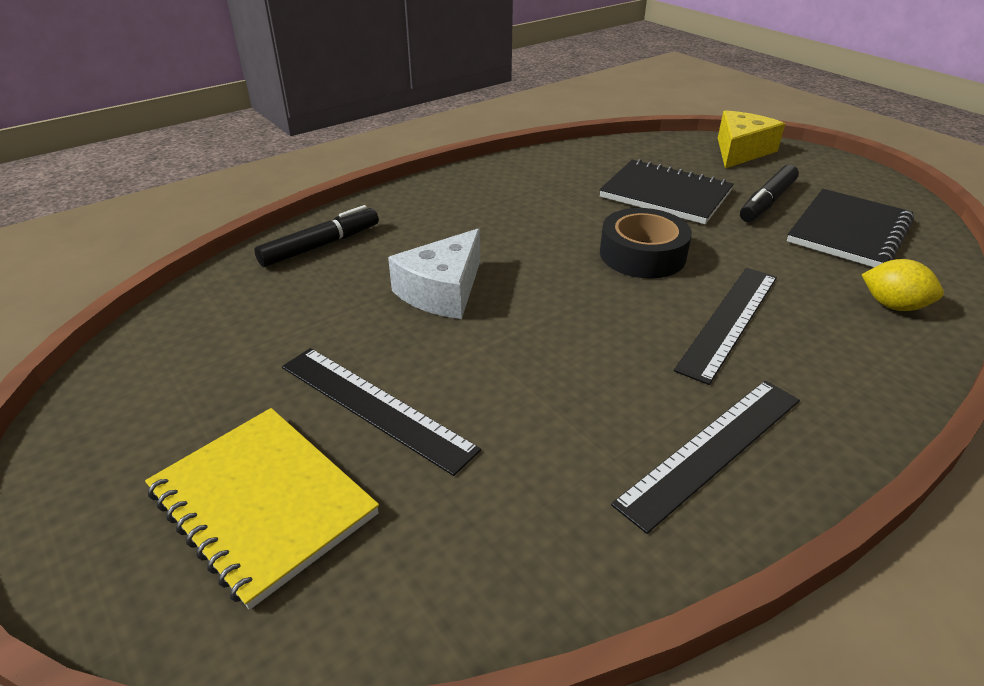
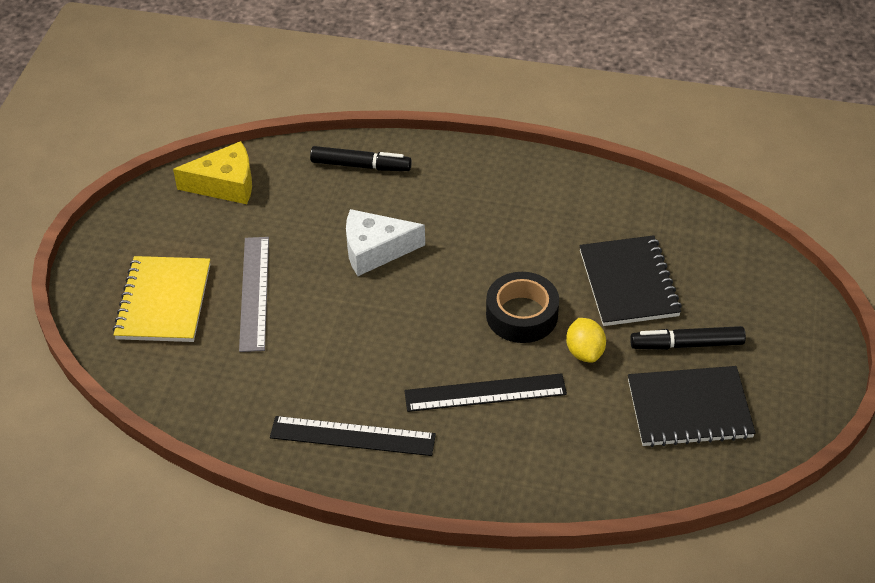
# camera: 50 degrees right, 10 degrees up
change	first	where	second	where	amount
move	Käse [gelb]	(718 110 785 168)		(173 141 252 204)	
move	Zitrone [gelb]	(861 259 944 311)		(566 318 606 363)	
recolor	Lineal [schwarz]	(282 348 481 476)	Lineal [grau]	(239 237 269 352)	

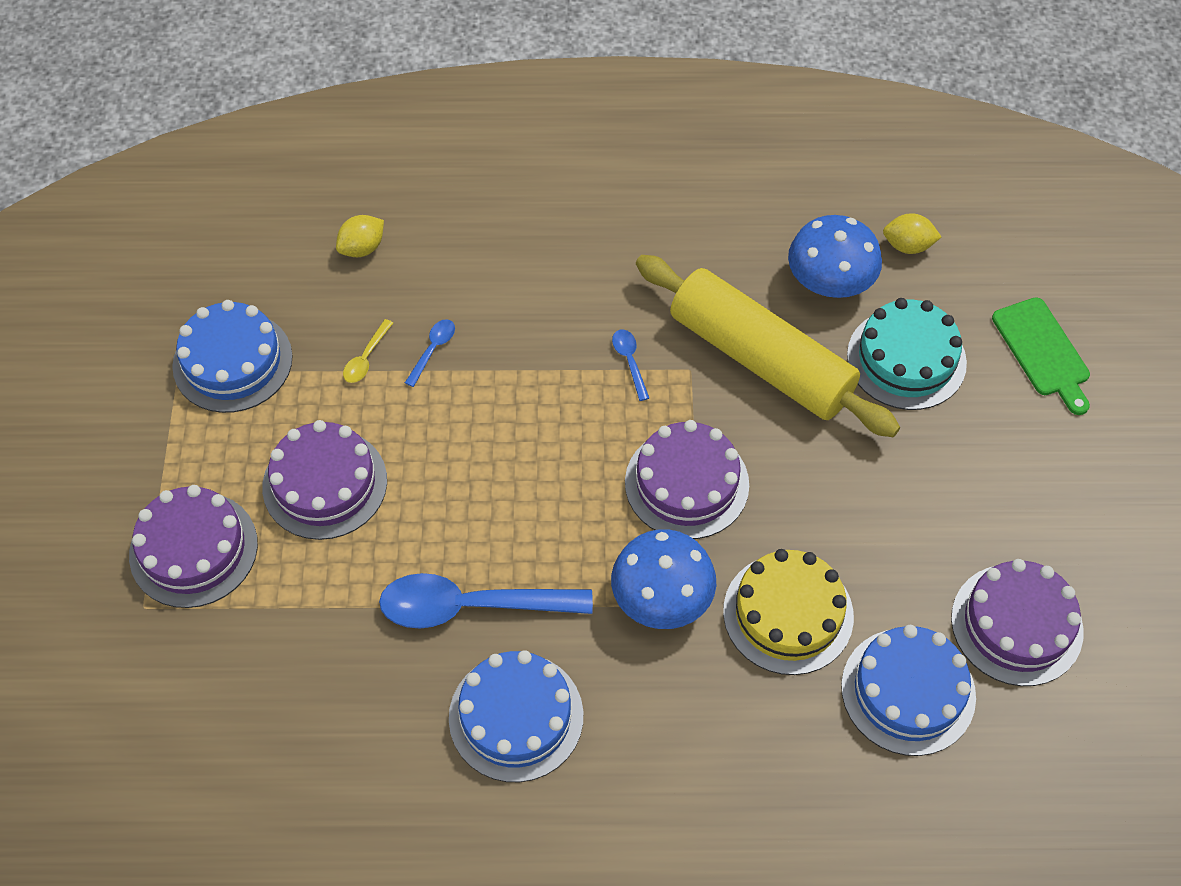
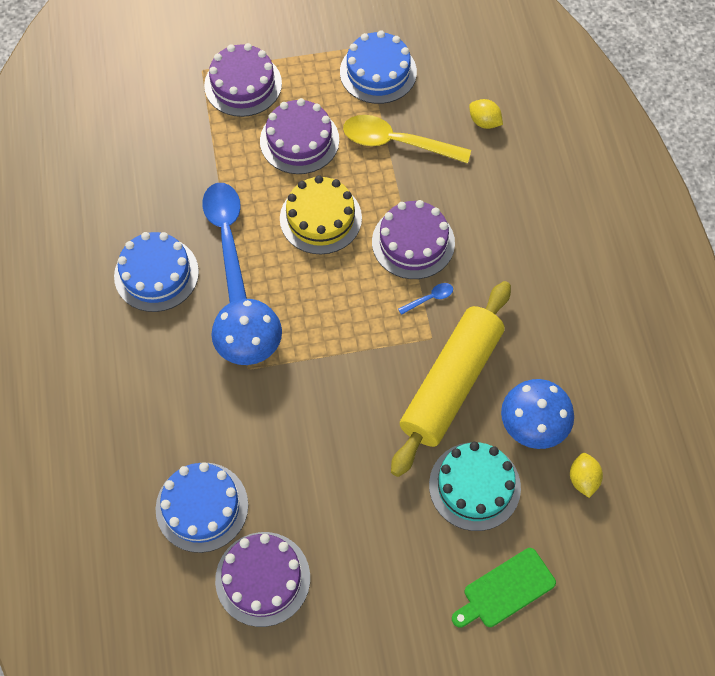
# camera: 80 degrees right, 5 degrees up
change	first	where	second	where	amount
delete	Löffel [blau]	(405 319 455 387)			
move	Kuchen [lila]	(625 420 749 539)		(372 200 455 279)	
move	Kuchen [gelb]	(723 549 854 675)		(280 175 362 254)	
resize	Löffel [gelb]	(343 319 393 383)		(343 115 471 163)	x2.31

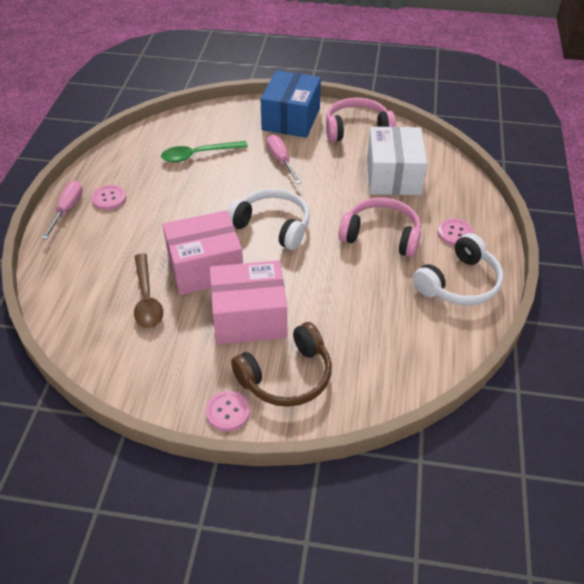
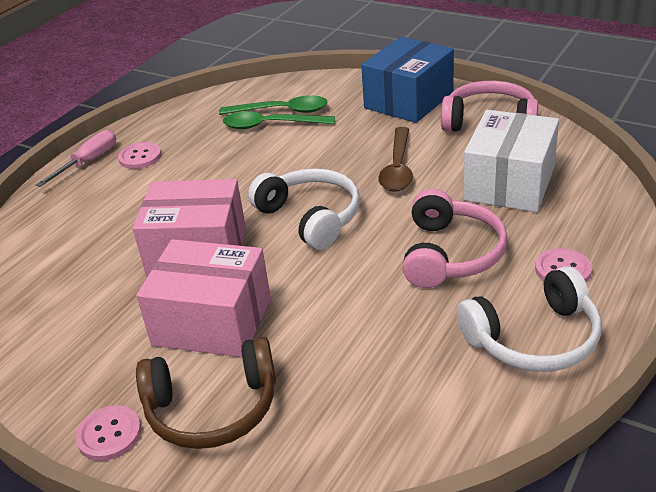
# camera: 25 degrees right, 10 degrees down
change	first	where	second	where	amount
delete	Schraubenzieher [rosa]	(267 135 301 184)			
insert			Löffel [grün]	(219 95 328 115)	
move	Löffel [braun]	(134 253 163 328)		(378 127 413 192)	
rotate	Kopfhörer [rosa]	(339 197 421 257)		(403 189 508 288)	60 degrees clockwise

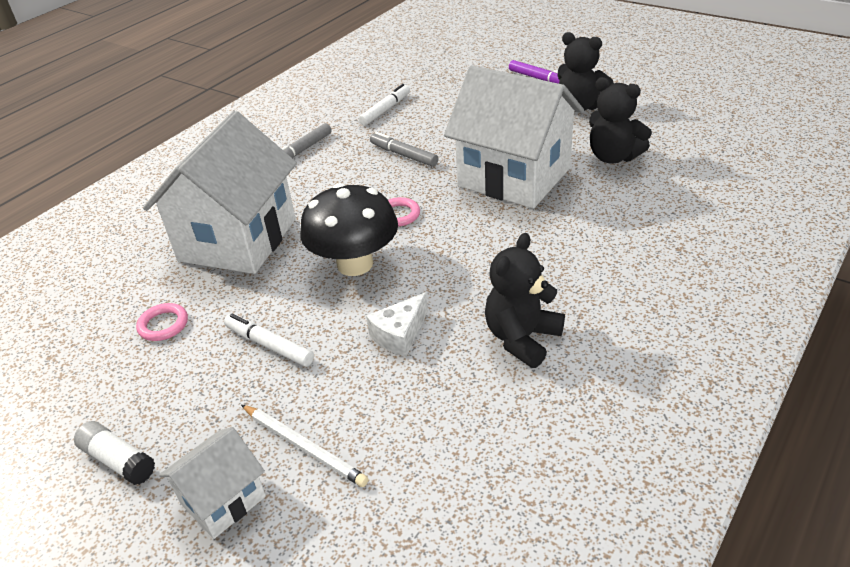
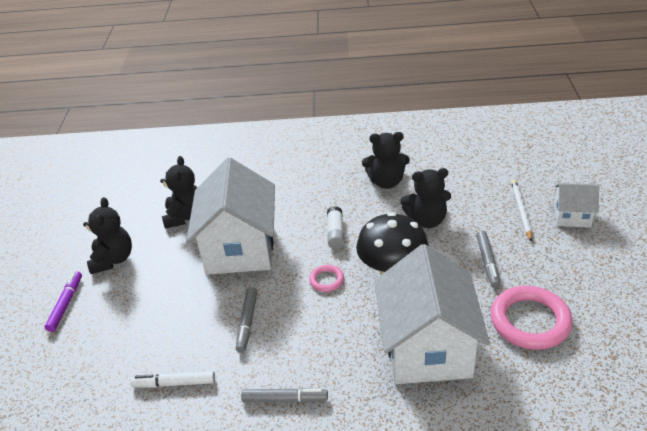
# camera: 125 degrees left, 0 degrees up
change	first	where	second	where	amount
move	Klebestift [weiß]	(74 421 155 485)		(327 206 345 249)	
replace	Käse [weiß]	(366 292 428 357)	Teddybär [schwarz]	(400 168 451 228)	
recolor	Filzstift [weiß]	(224 314 314 367)	Filzstift [grau]	(476 231 500 288)	
rotate	Haus [weiß]	(143 111 297 274)		(374 244 490 384)	75 degrees counterclockwise
resize	Ring [rosa]	(136 303 188 341)		(491 286 573 350)	x2.06

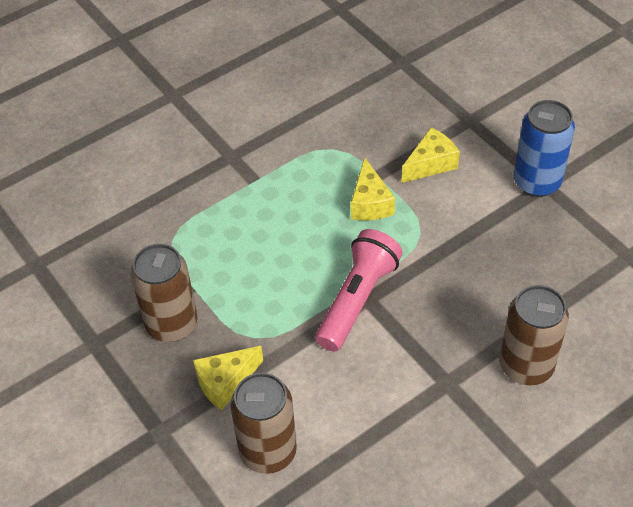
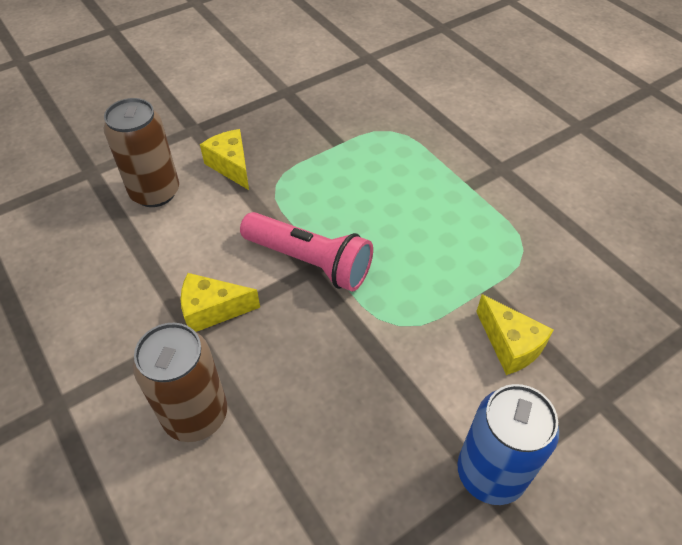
# camera: 90 degrees right, 0 degrees up
change	first	where	second	where	amount
delete	Dose [braun]	(131 244 197 342)			
move	Käse [gelb]	(351 157 395 220)		(181 273 260 332)	

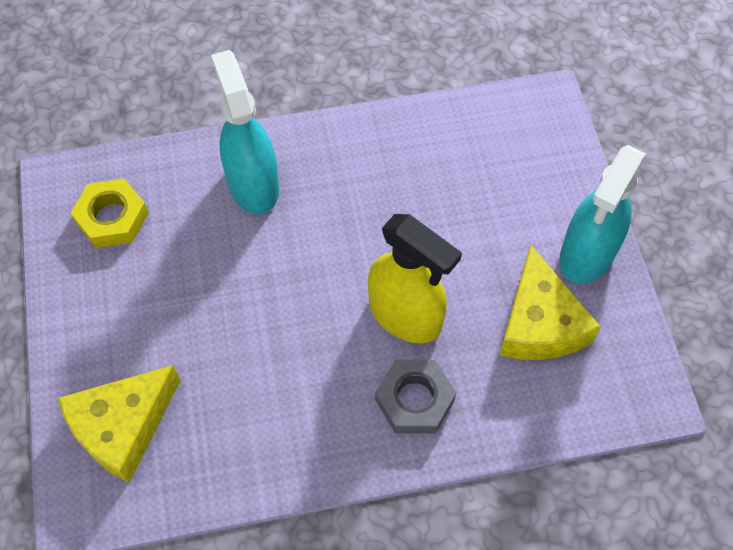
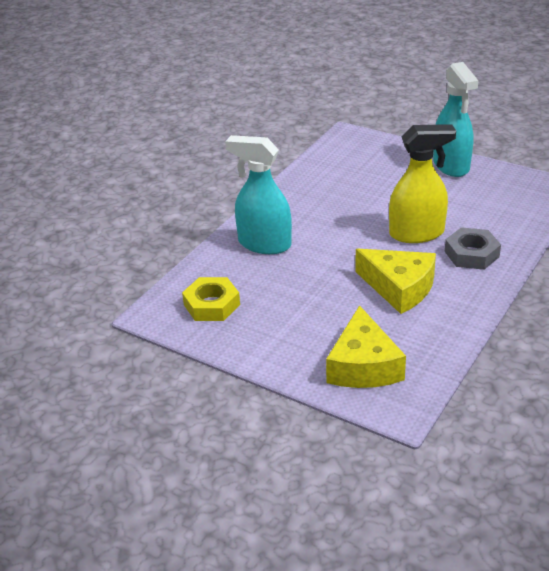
# camera: 45 degrees left, 25 degrees down
change	first	where	second	where	amount
move	Käse [gelb]	(499 245 601 360)		(355 249 436 314)	

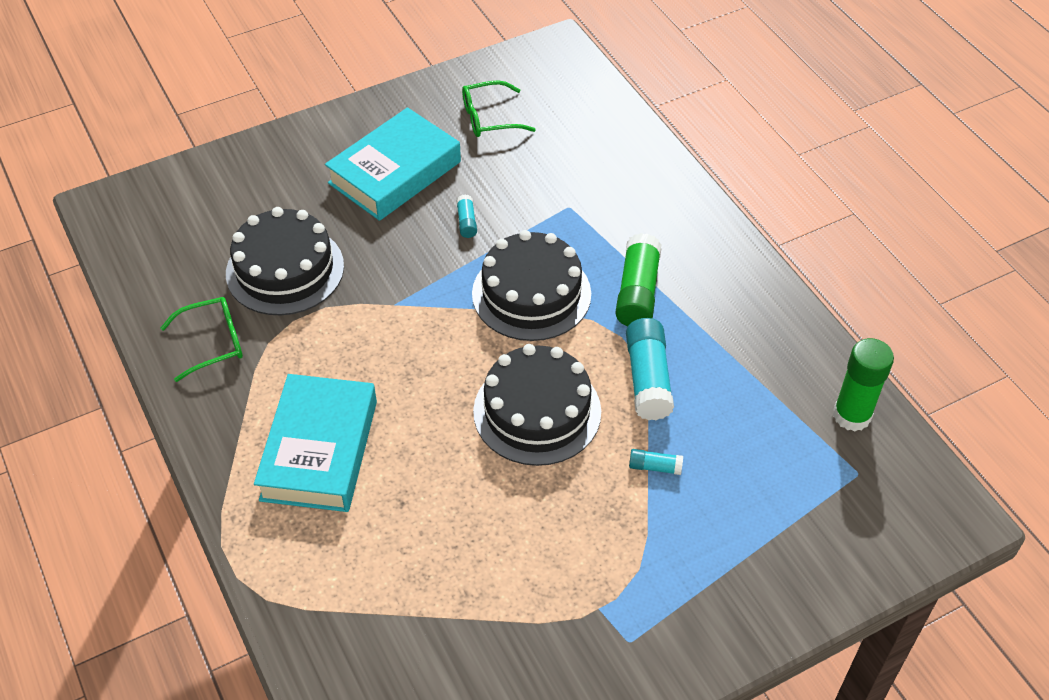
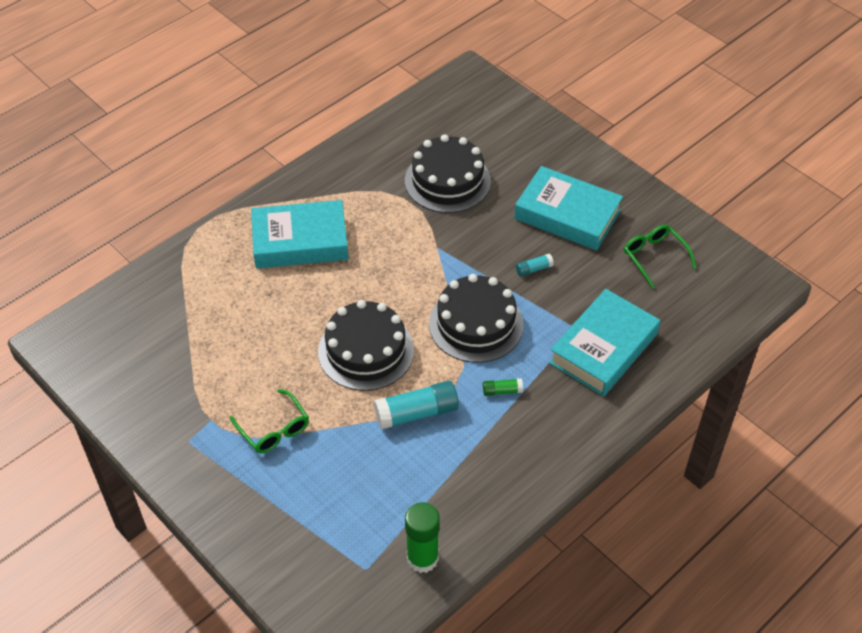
# camera: 75 degrees right, 0 degrees up
change	first	where	second	where	amount
delete	Klebestift [türkis]	(629 449 683 475)			
insert			Buch [türkis]	(549 289 660 396)	
move	Brille [grün]	(160 297 243 382)		(230 389 309 453)	
resize	Klebestift [grün]	(615 233 662 326)		(483 378 523 396)	x0.49

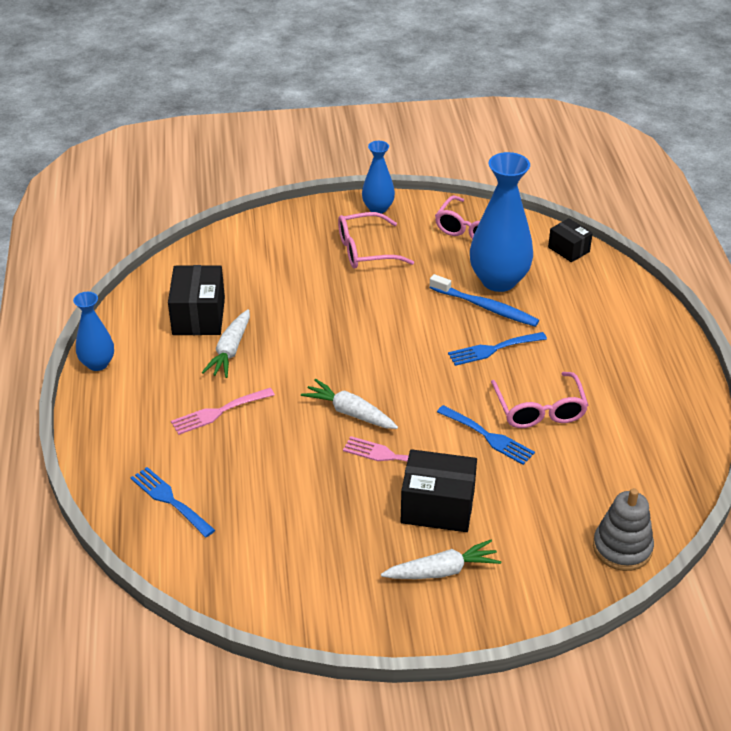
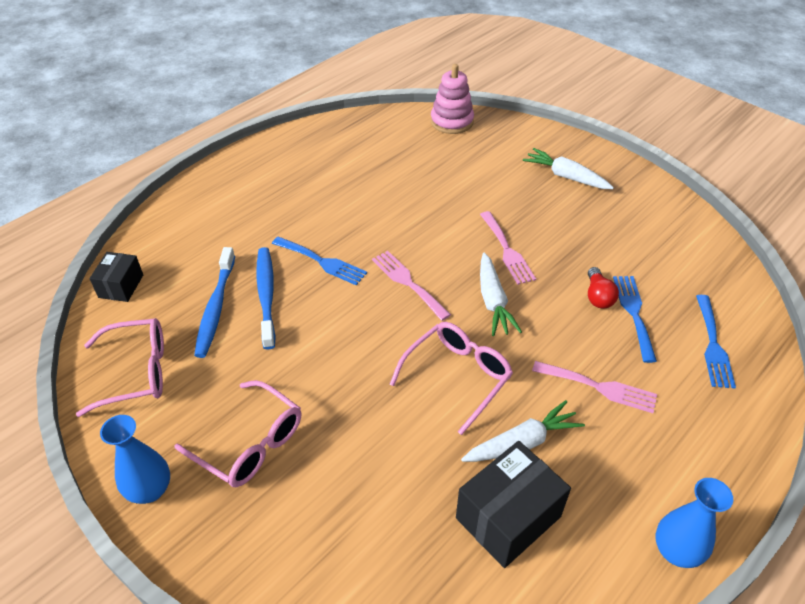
# camera: 130 degrees left, 5 degrees up
change	first	where	second	where	amount
delete	Schachtel [schwarz]	(401 449 477 532)			
insert			Gabel [rosa]	(372 251 451 321)	
insert			Glühbirne [rot]	(588 267 619 308)	
move	Gabel [blau]	(437 405 535 465)		(613 276 657 363)	
move	Brille [rosa]	(491 372 588 428)		(390 322 513 435)	
replace	Vase [blau]	(470 152 533 292)	Zahnbürste [blau]	(194 247 235 358)	
recolor	Stapelspielzeug [grau]	(593 488 654 571)	Stapelspielzeug [rosa]	(431 64 474 134)	

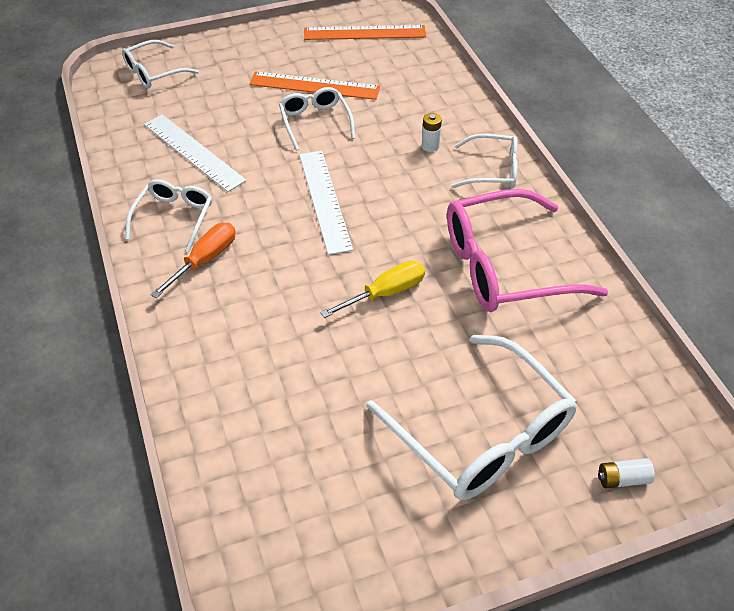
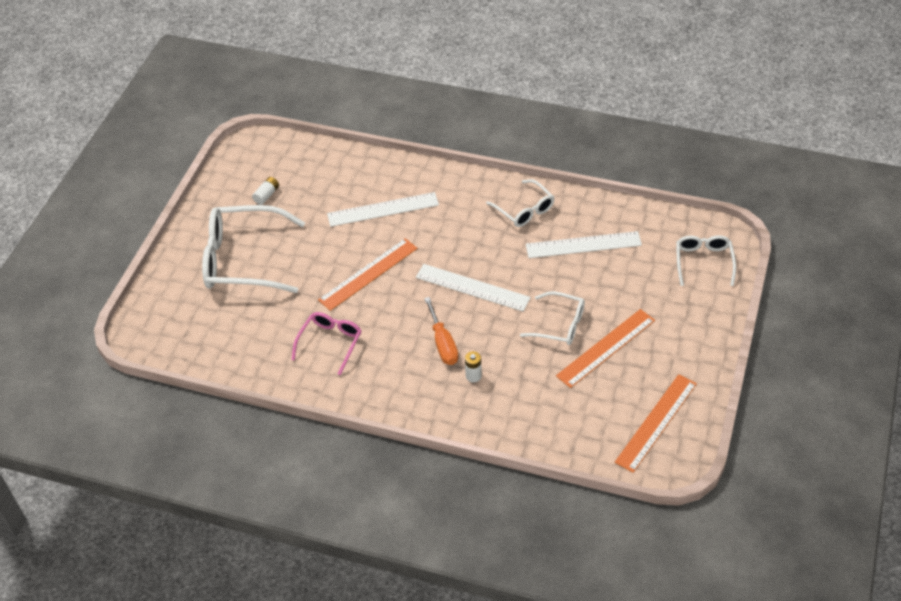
# camera: 130 degrees right, 0 degrees up
change	first	where	second	where	amount
delete	Brille [weiß]	(451 134 518 188)			
insert			Lineal [weiß]	(327 192 439 227)	
move	Schraubenzieher [orange]	(150 223 236 298)		(424 297 459 365)	
move	Batterie [weiß]	(598 458 655 489)		(252 177 279 205)	
replace	Schraubenzieher [gelb]	(320 260 425 318)	Lineal [orange]	(318 238 417 311)	
resize	Brille [rosa]	(447 189 608 312)		(292 312 362 375)	x0.55

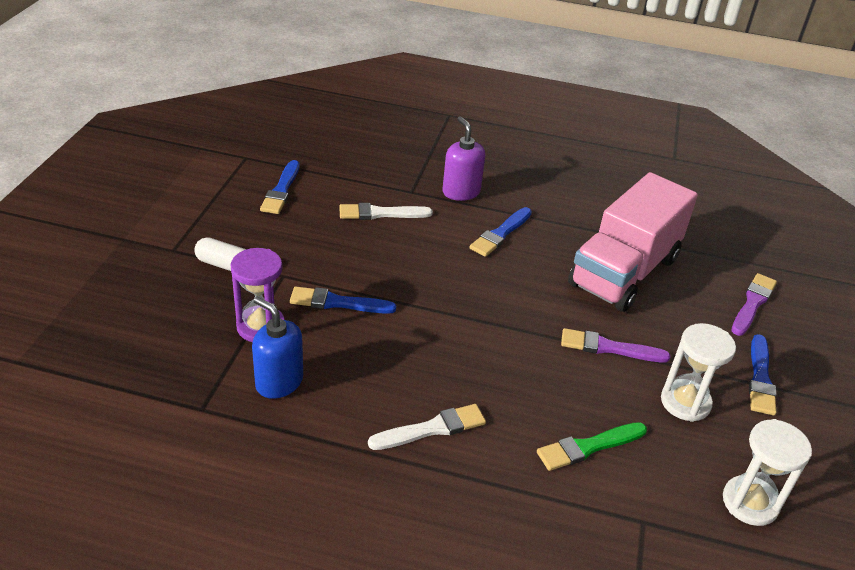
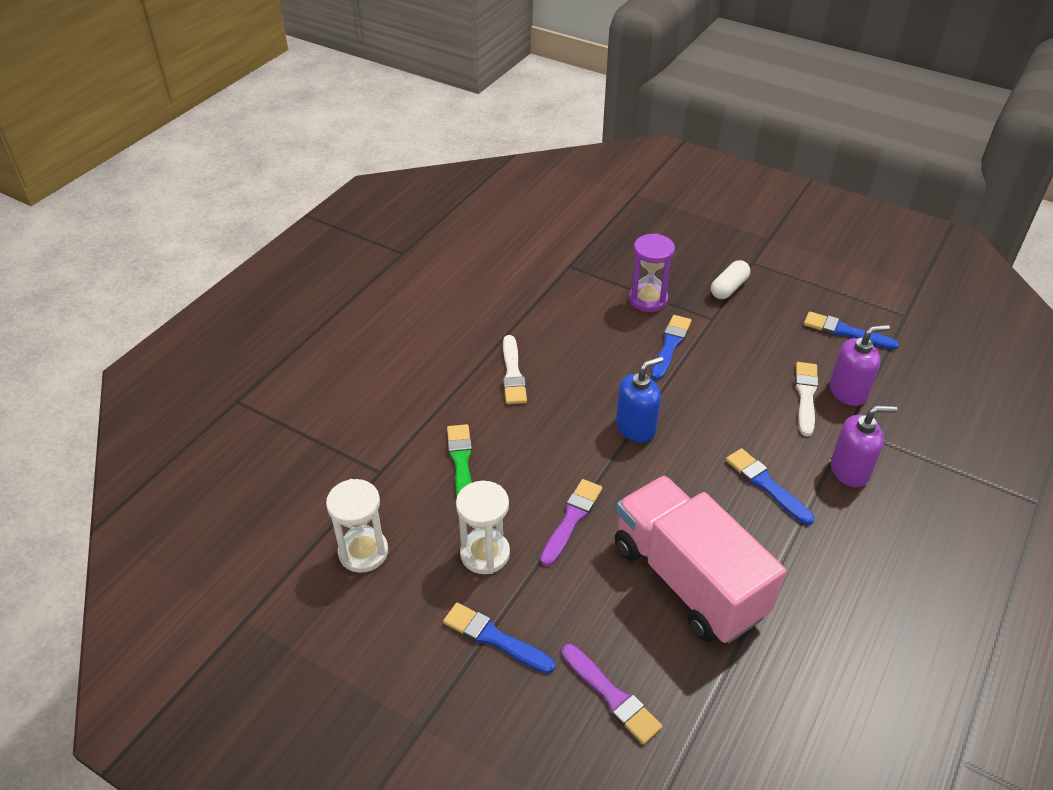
# camera: 110 degrees right, 5 degrees up
change	first	where	second	where	amount
insert			Seifenspender [lila]	(830 324 890 406)	
move	Seifenspender [blau]	(252 296 303 399)		(616 356 663 442)	

